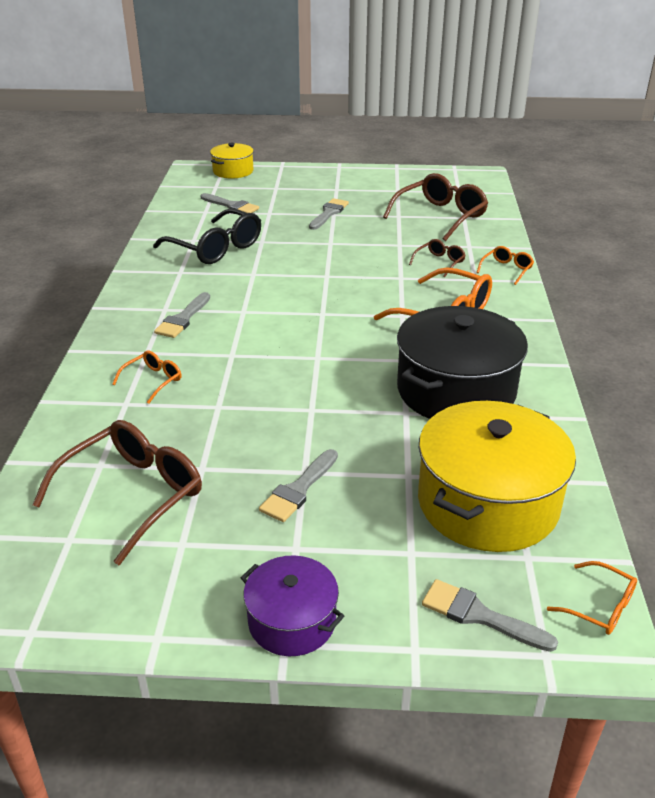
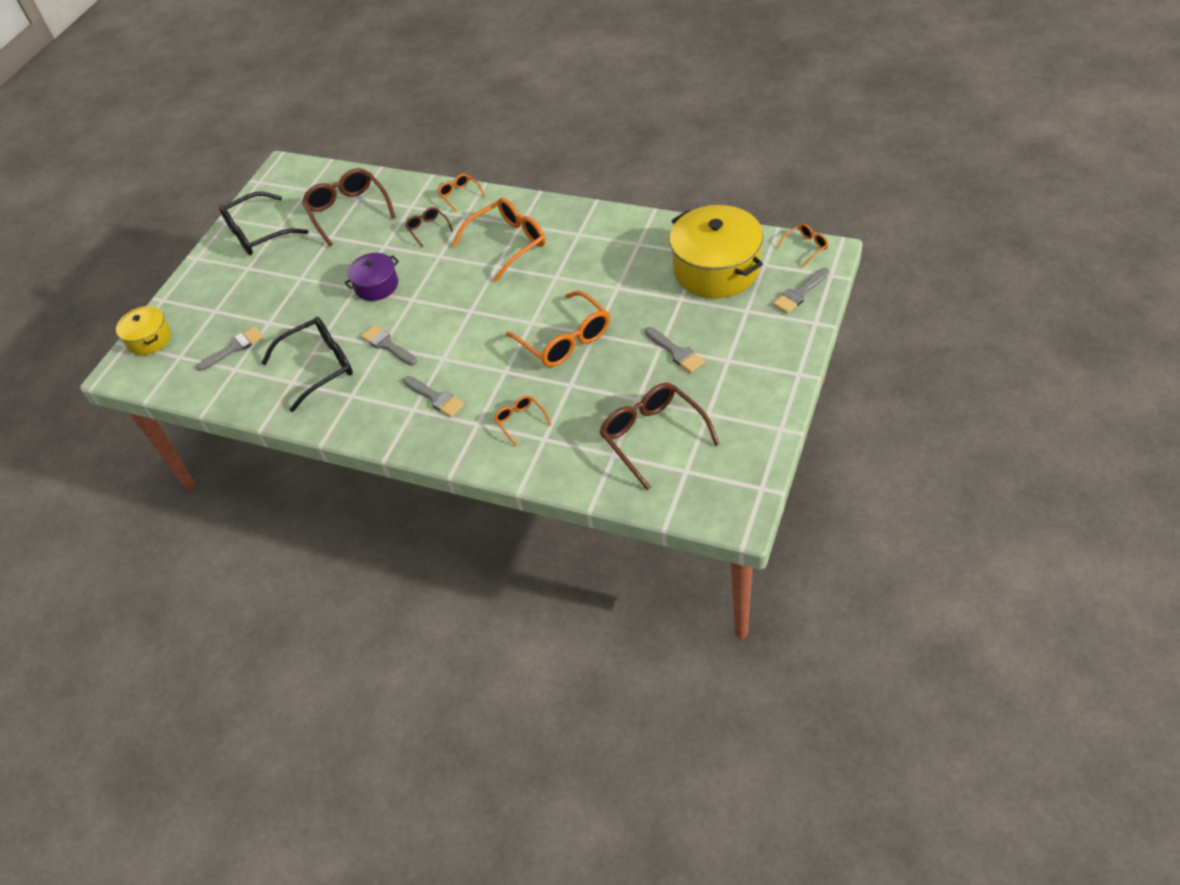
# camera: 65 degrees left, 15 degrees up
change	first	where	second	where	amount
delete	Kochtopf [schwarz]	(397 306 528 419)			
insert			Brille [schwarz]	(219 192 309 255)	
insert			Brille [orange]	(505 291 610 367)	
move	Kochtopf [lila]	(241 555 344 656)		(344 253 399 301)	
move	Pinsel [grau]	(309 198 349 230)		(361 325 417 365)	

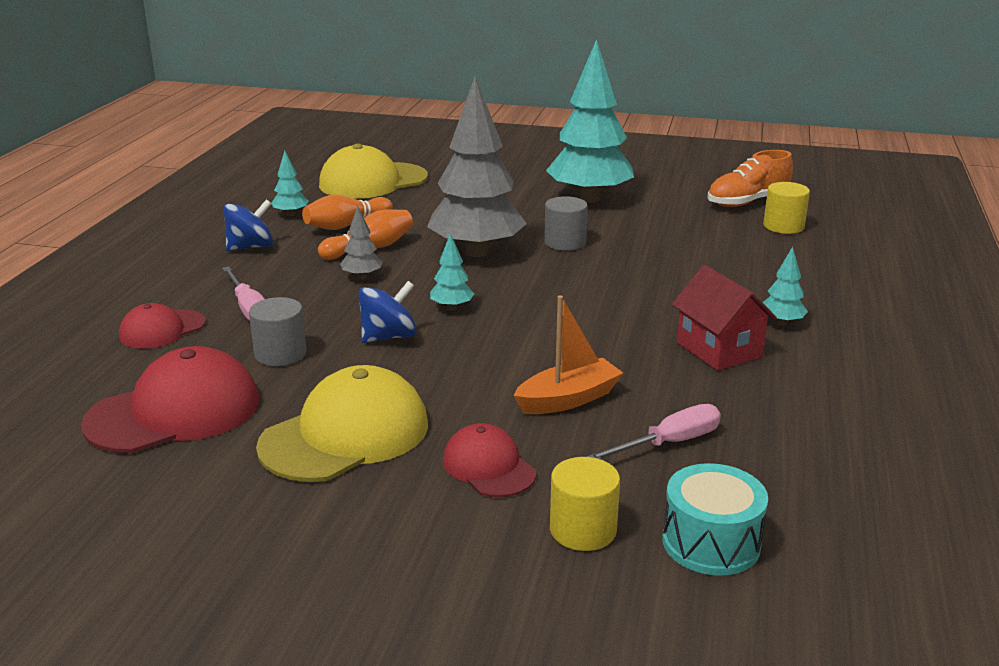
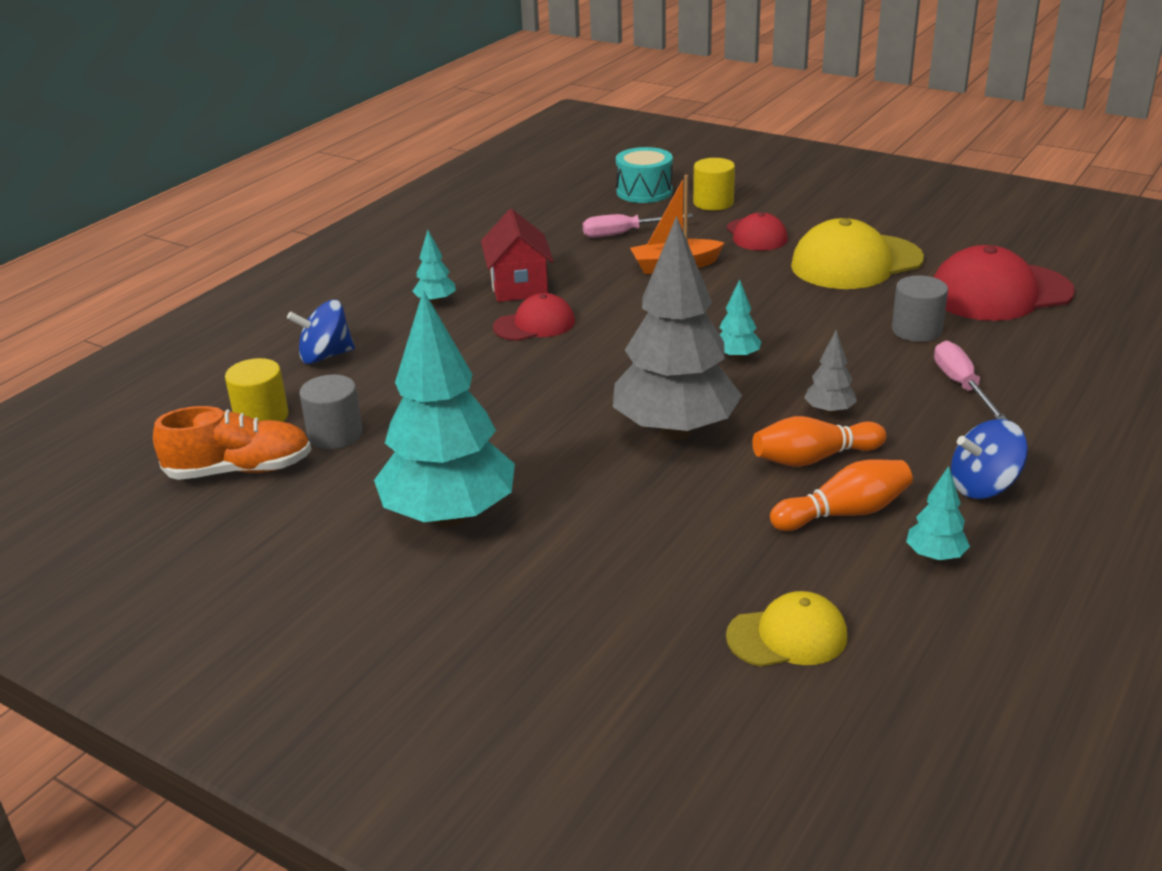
# camera: 160 degrees left, 5 degrees up
change	first	where	second	where	amount
move	Kappe [rot]	(119 303 206 349)		(493 293 575 341)	
move	Kreisel [blau]	(358 281 417 343)		(287 300 355 364)	
move	Vollzylinder [grau]	(544 196 588 251)		(299 374 363 449)	
resize	Kappe [gelb]	(319 144 428 199)		(726 591 847 667)	x0.57

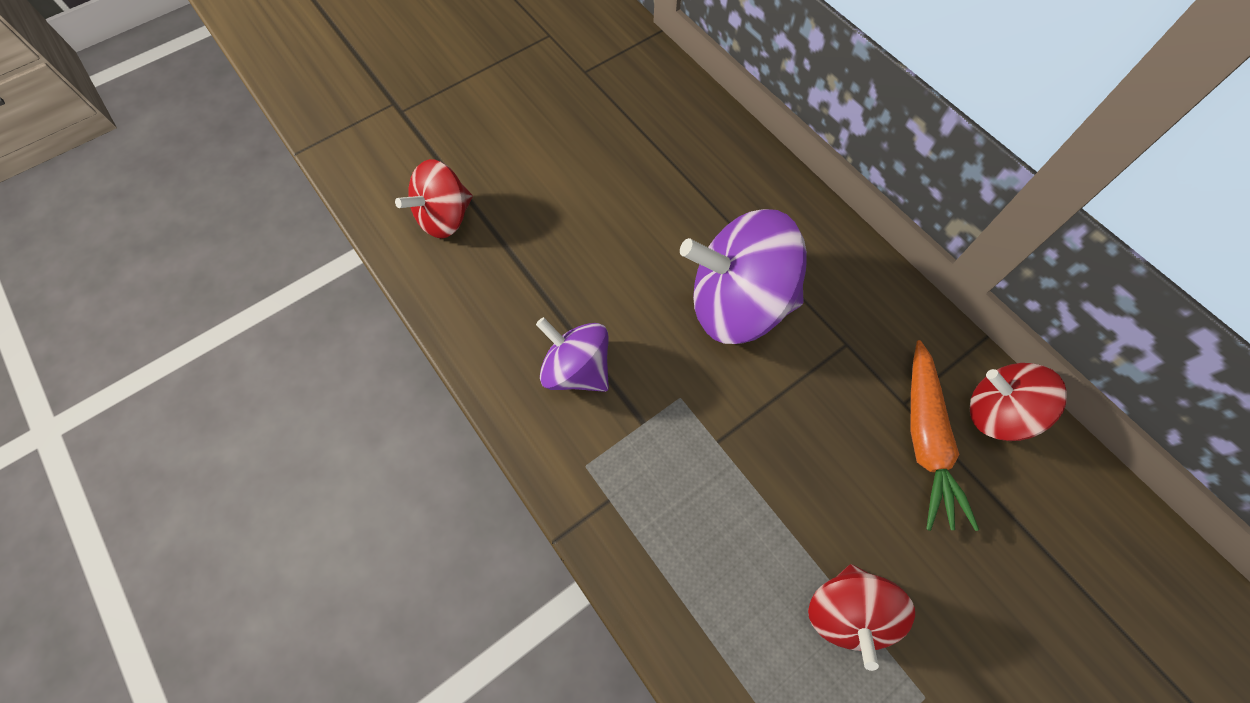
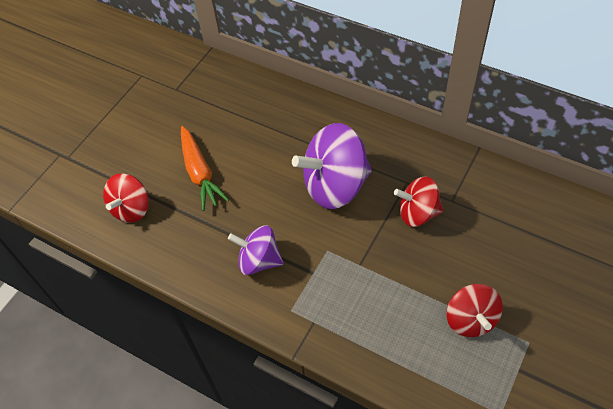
# camera: 20 degrees left, 10 degrees down
change	first	where	second	where	amount
move	Karotte [orange]	(910 340 979 531)		(181 126 229 211)	
move	Kreisel [rot]	(970 363 1067 441)		(394 177 443 227)	

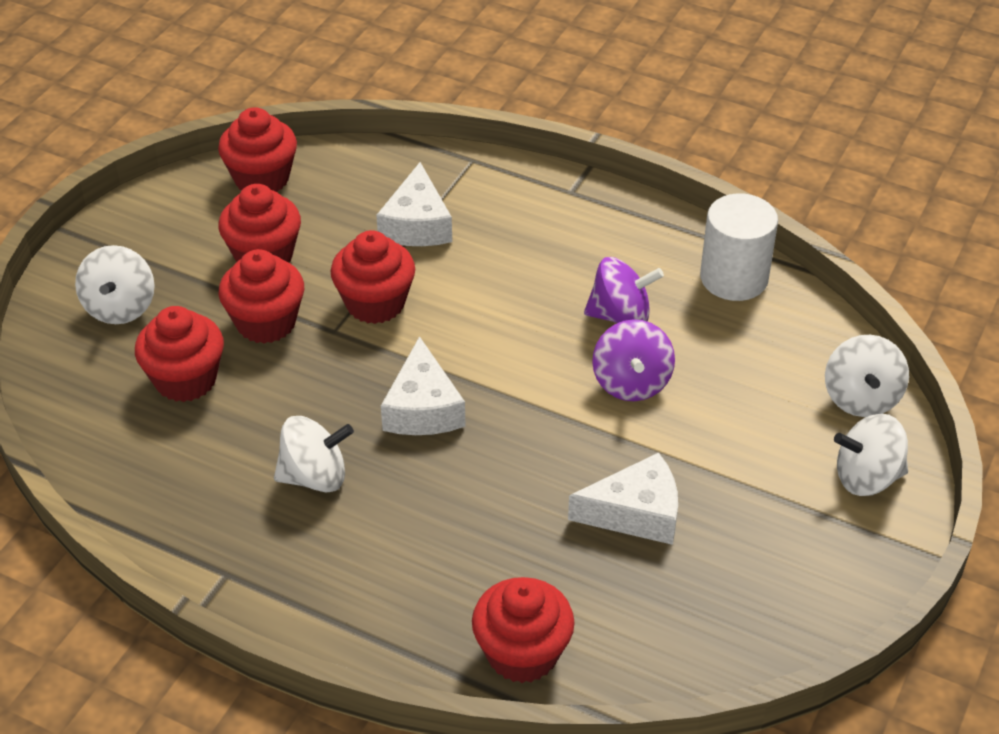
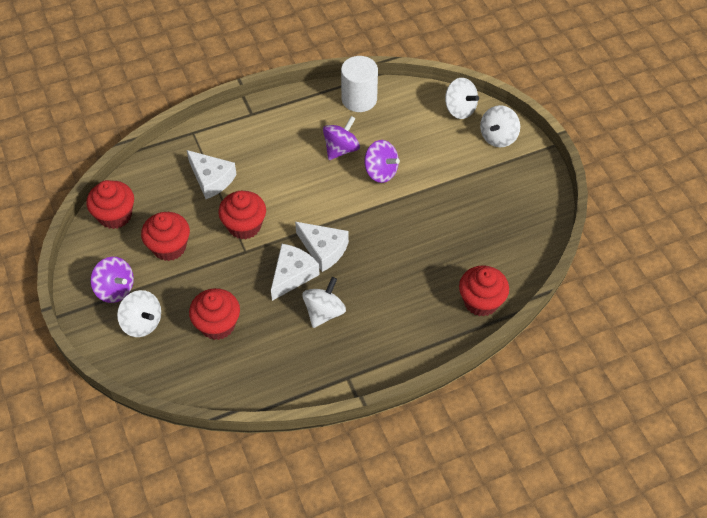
# camera: 50 degrees left, 10 degrees up
change	first	where	second	where	amount
delete	Muffin [rot]	(219 249 304 343)			
insert			Kreisel [lila]	(91 257 134 303)	
move	Käse [weiß]	(568 452 678 545)		(271 244 320 301)	

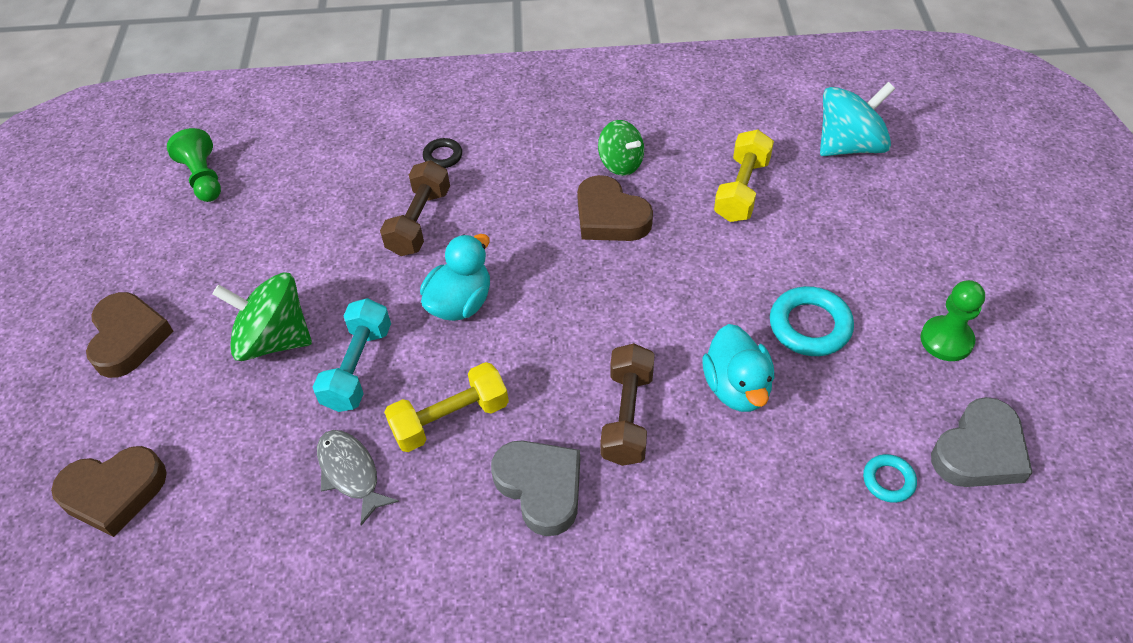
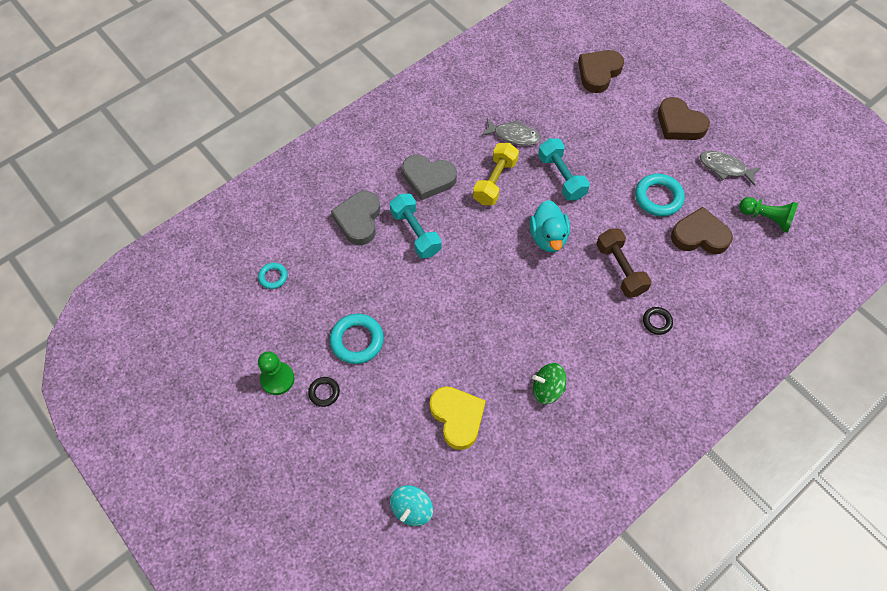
# camera: 140 degrees right, 10 degrees up
change	first	where	second	where	amount
delete	Kreisel [grün]	(213 272 312 361)			
delete	Ente [türkis]	(702 324 774 412)			
insert			Ring [schwarz]	(308 377 340 407)	
insert			Ring [türkis]	(635 174 685 217)	
insert			Fisch [grau]	(700 151 760 185)	
move	Herz [braun]	(577 175 653 241)		(671 207 733 254)	
move	Herz [grau]	(931 397 1033 487)		(331 191 380 245)	
replace	Hantel [gelb]	(714 130 774 222)	Herz [gelb]	(430 386 486 450)	
recolor	Hantel [braun]	(600 343 655 466)	Hantel [türkis]	(390 193 441 259)	
resize	Kreisel [türkis]	(820 82 895 156)		(390 485 433 526)	x0.63

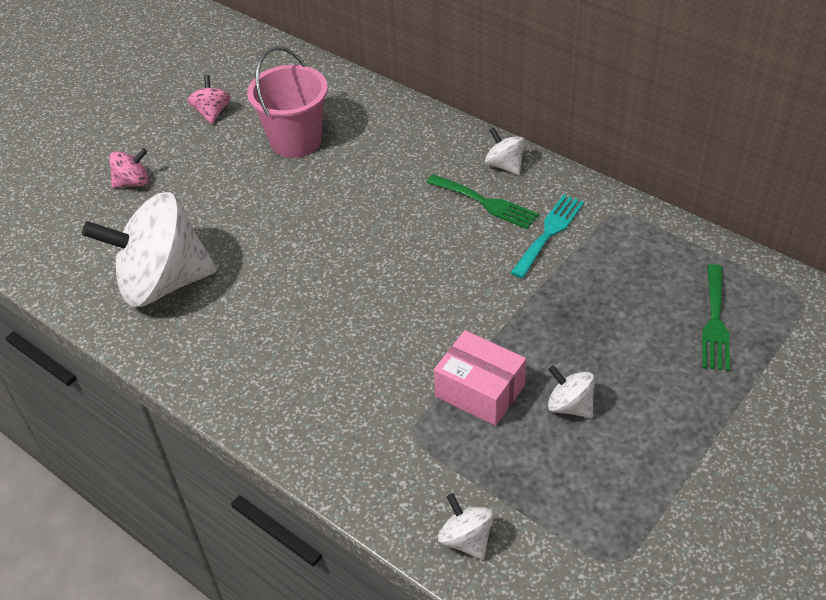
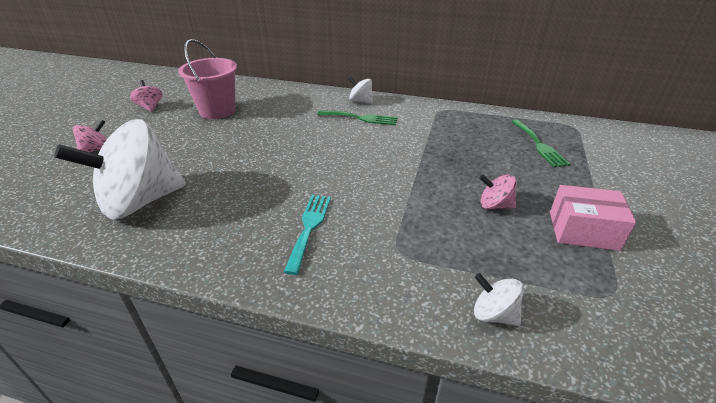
# camera: 25 degrees left, 10 degrees down
change	first	where	second	where	amount
move	Schachtel [rosa]	(434 330 526 426)		(550 185 636 251)	
move	Gabel [türkis]	(510 194 584 278)		(284 195 331 275)	
recolor	Kreisel [weiß]	(548 365 595 418)	Kreisel [rosa]	(479 174 517 209)	

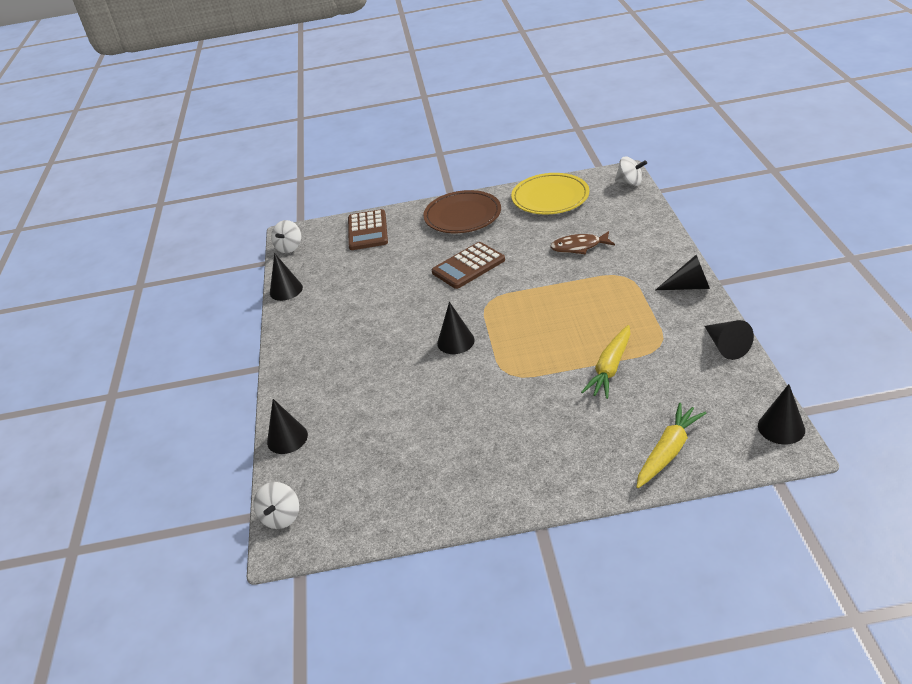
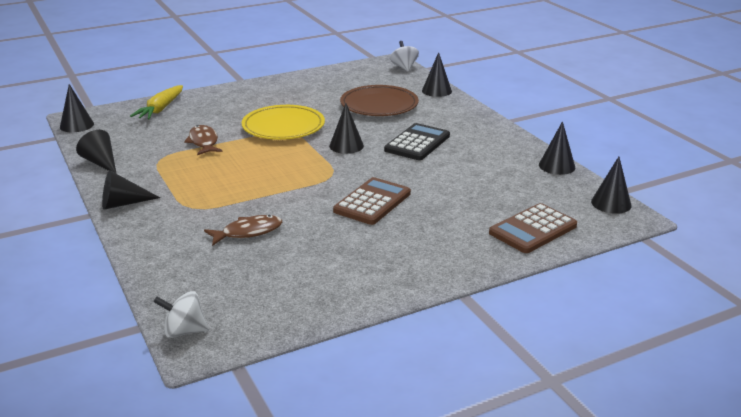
# camera: 155 degrees right, 10 degrees down
change	first	where	second	where	amount
insert			Taschenrechner [schwarz]	(384 123 450 160)	
move	Teller [braun]	(423 190 501 233)		(340 85 419 116)	
move	Teller [gelb]	(511 173 589 214)		(242 105 325 140)	
replace	Kreisel [weiß]	(271 220 301 253)	Kegel [schwarz]	(591 157 632 214)	
replace	Karotte [gelb]	(581 325 630 399)	Fisch [braun]	(184 125 222 155)	
rotate	Taschenrechner [braun]	(348 209 388 250)		(489 203 577 253)	105 degrees counterclockwise

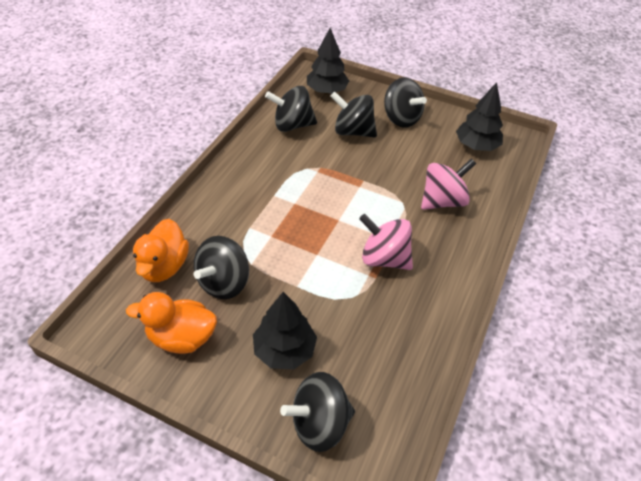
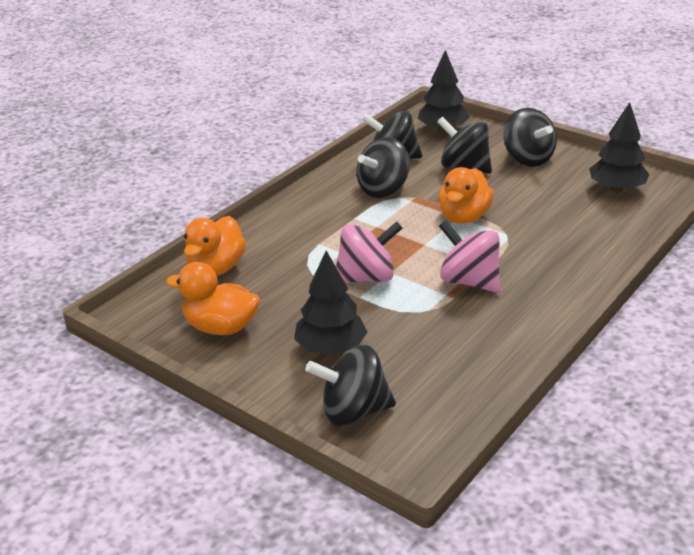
# camera: 15 degrees right, 15 degrees down
change	first	where	second	where	amount
insert			Ente [orange]	(438 167 494 224)	
move	Kreisel [schwarz]	(194 236 249 299)		(356 137 410 198)	
move	Kreisel [rosa]	(421 159 476 210)		(336 221 403 283)	

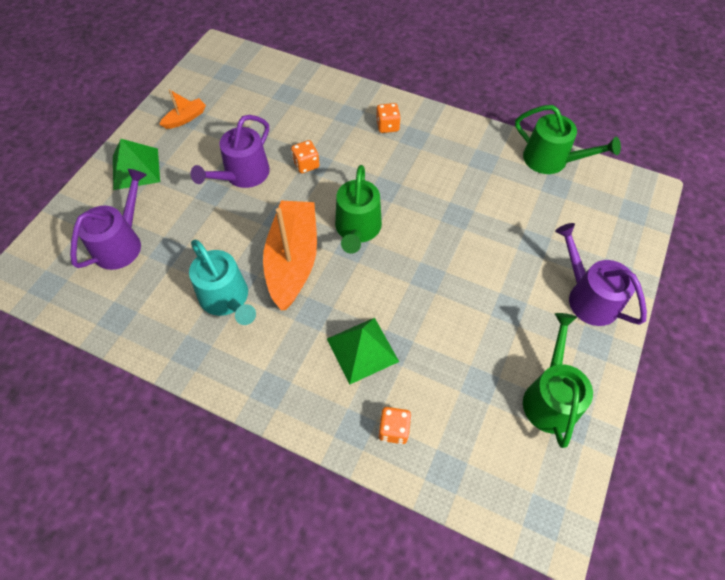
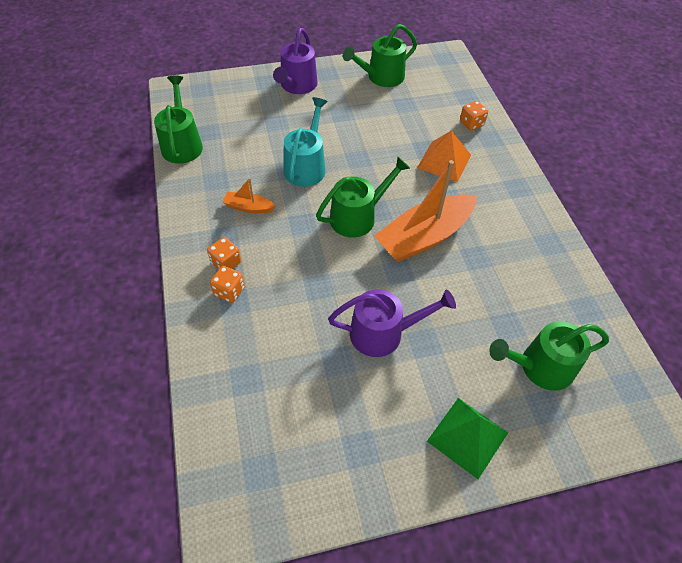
# camera: 130 degrees left, 5 degrees down
change	first	where	second	where	amount
move	Boot [orange]	(159 89 206 129)		(223 178 275 213)	
move	Gießkanne [türkis]	(189 239 256 325)		(284 97 328 187)	
move	Spielwürfel [orange]	(291 140 319 173)		(210 266 245 303)	
recolor	Gießkanne [lila]	(70 169 147 270)	Gießkanne [grün]	(489 321 609 391)	
recolor	Pyramide [grün]	(327 318 399 384)	Pyramide [orange]	(417 130 471 182)	

